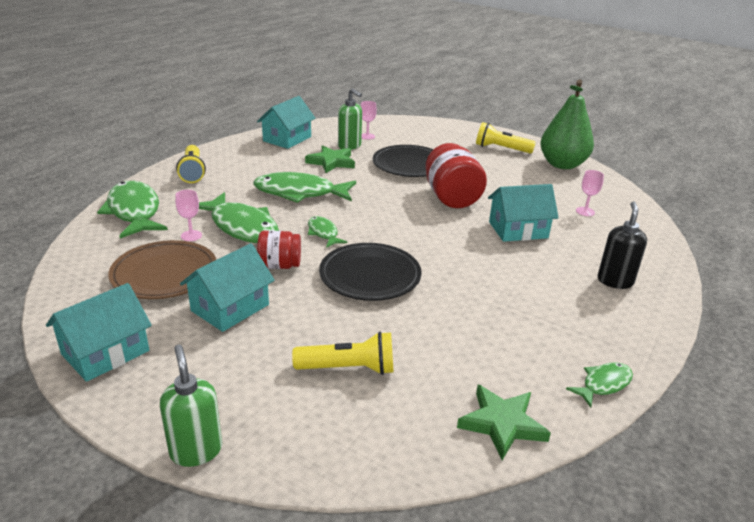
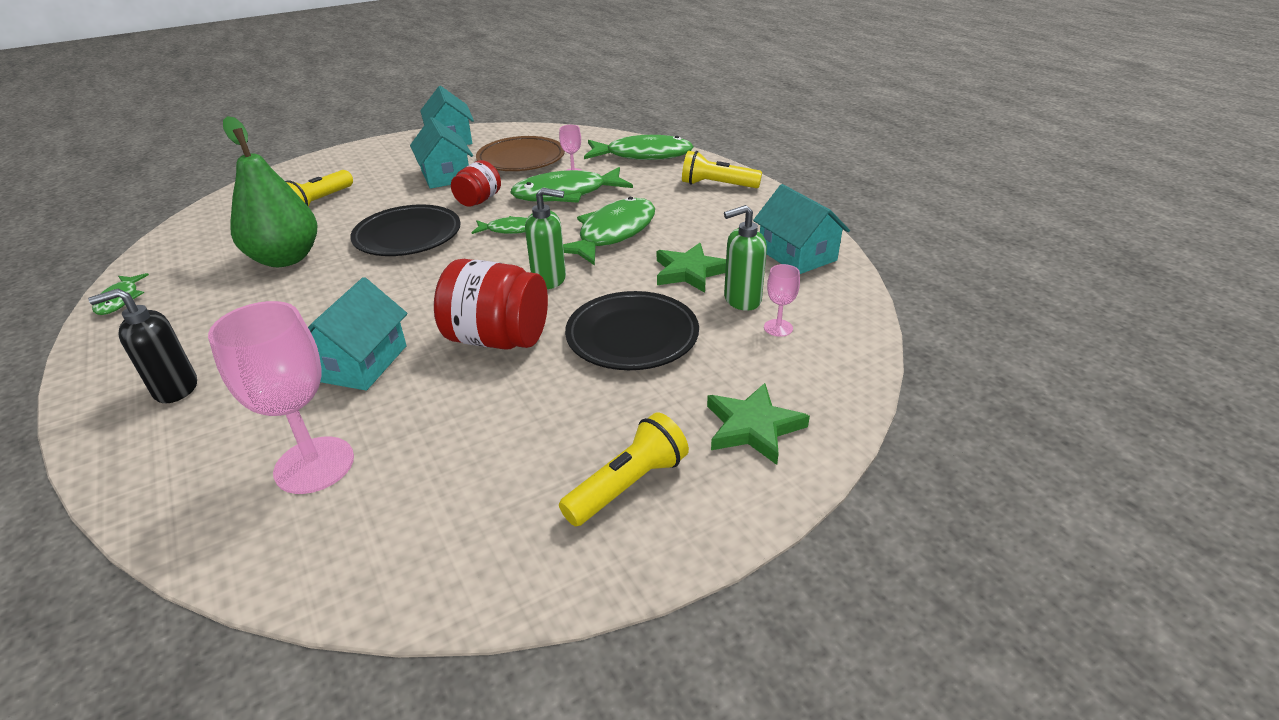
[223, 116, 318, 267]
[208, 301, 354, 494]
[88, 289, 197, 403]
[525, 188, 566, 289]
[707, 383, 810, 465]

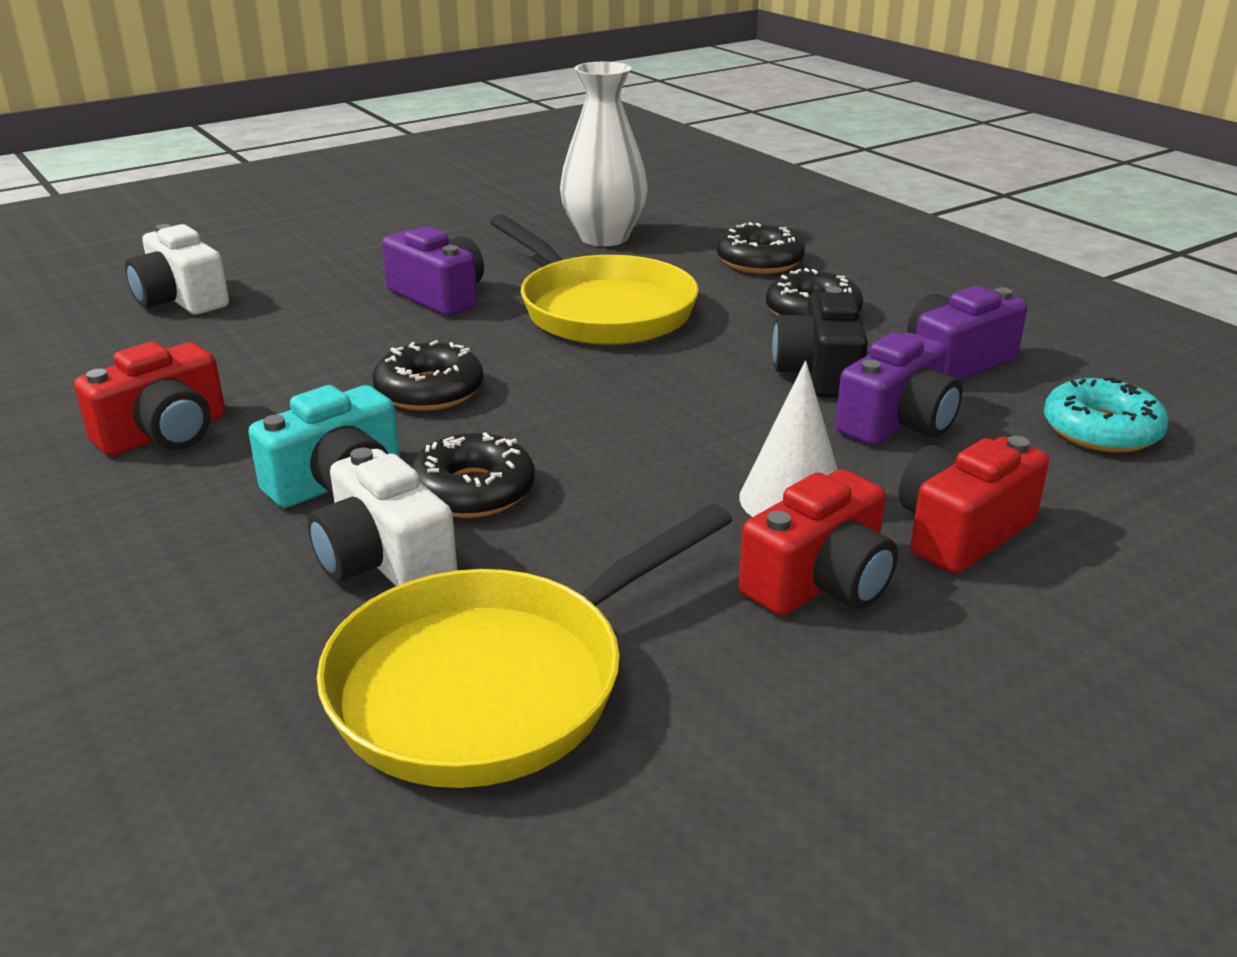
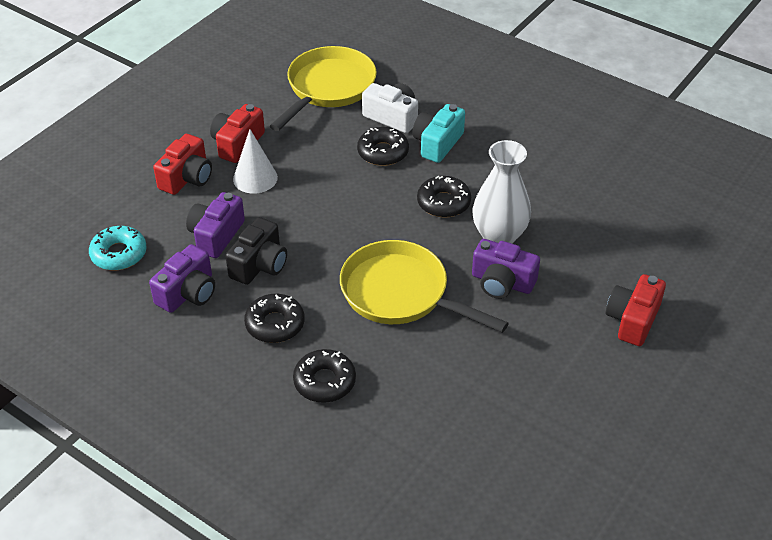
[472, 140, 531, 243]
[125, 224, 229, 314] (first image)
[226, 217, 287, 285]
[606, 274, 666, 346]

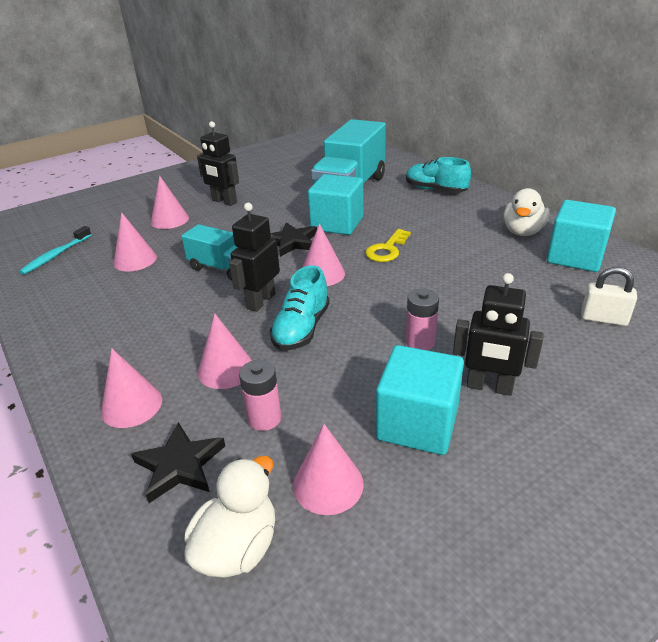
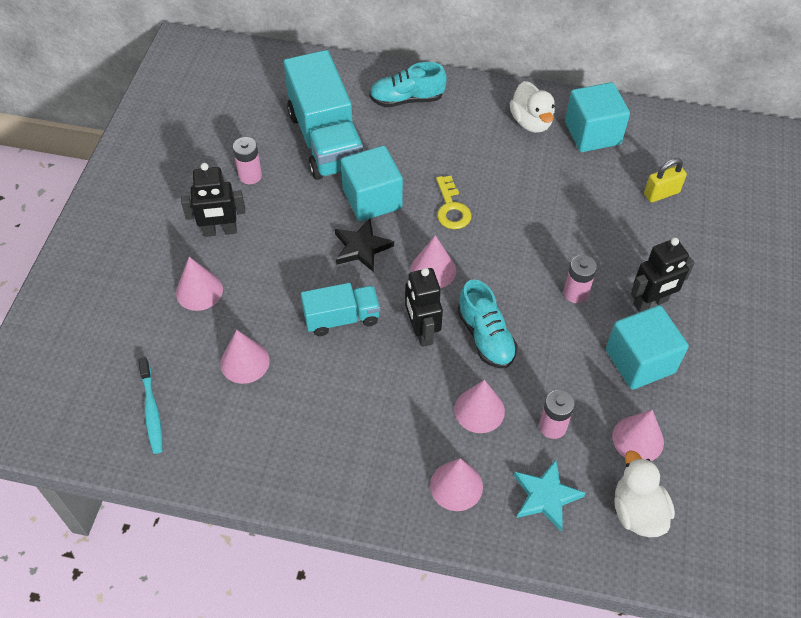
[644, 158, 687, 202]
[514, 460, 586, 531]
[233, 137, 262, 184]

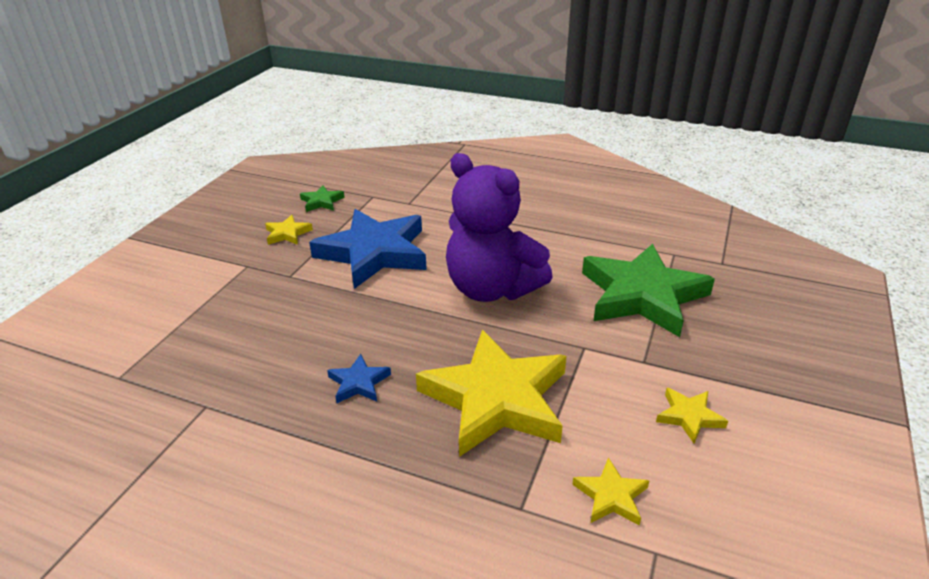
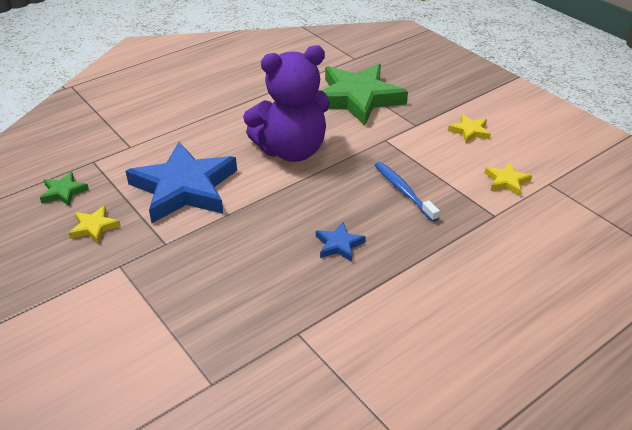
[375, 162, 440, 222]

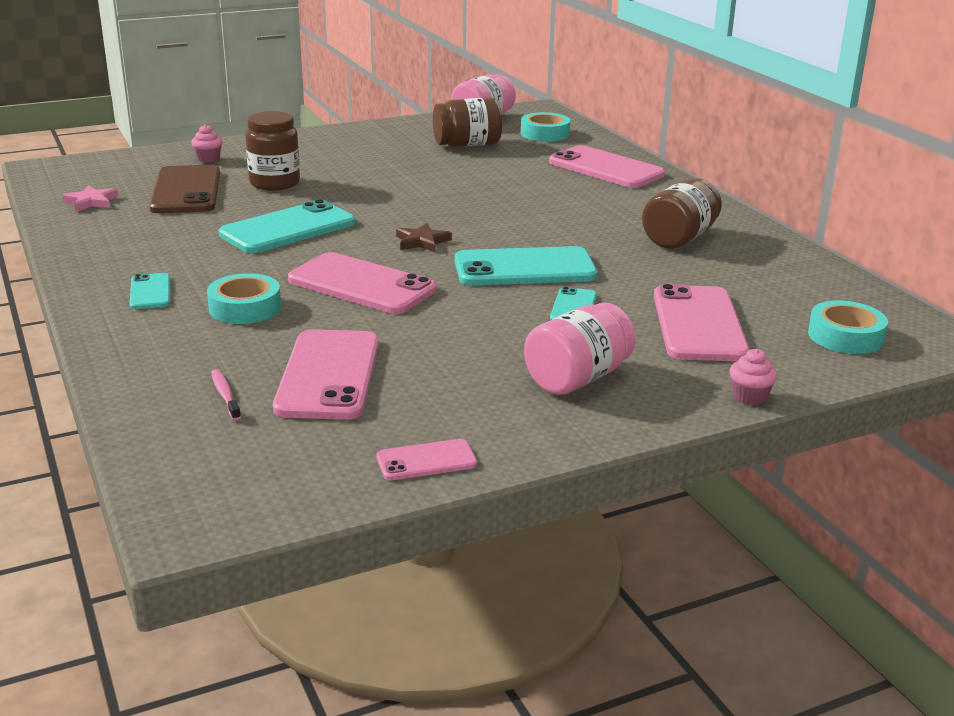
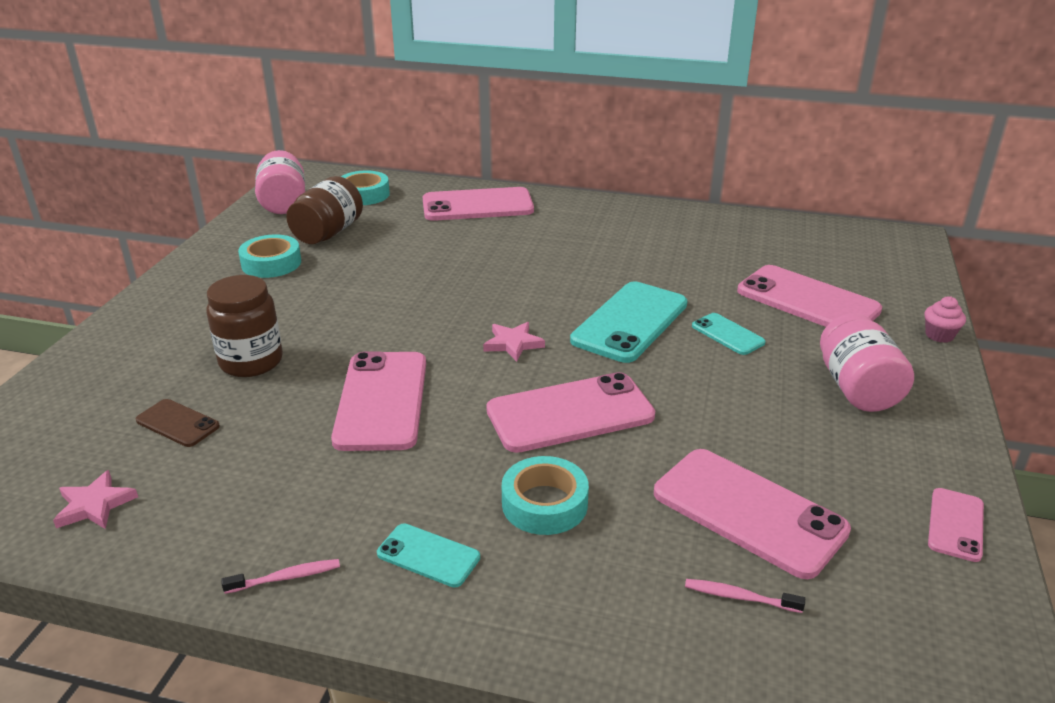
[191, 124, 223, 162] (first image)
[136, 399, 220, 447]
[642, 178, 722, 249] (first image)
[331, 351, 426, 451]
[483, 322, 545, 362]
[238, 235, 301, 278]
[221, 559, 340, 594]

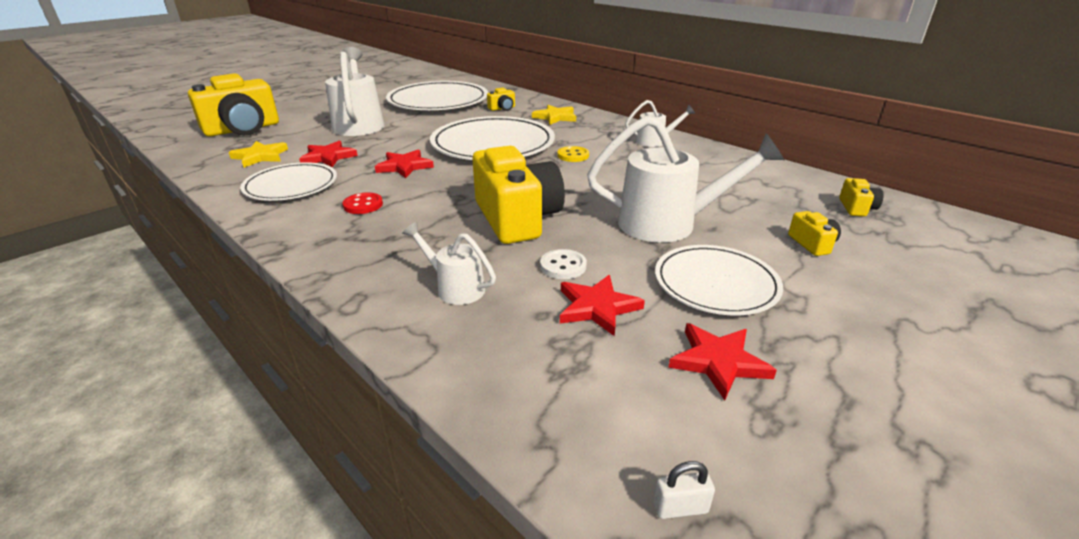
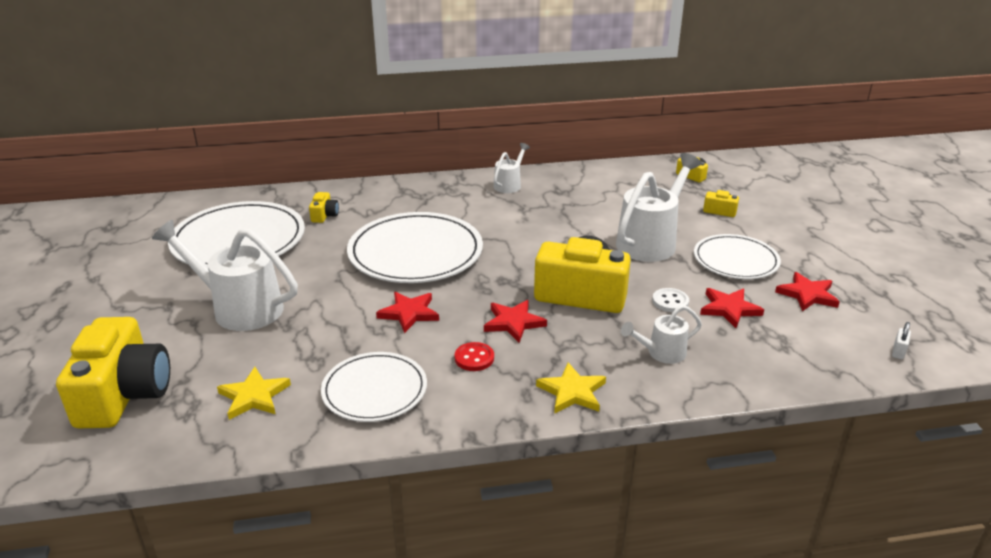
[536, 362, 606, 414]
[484, 300, 547, 343]
[557, 146, 589, 162] (first image)

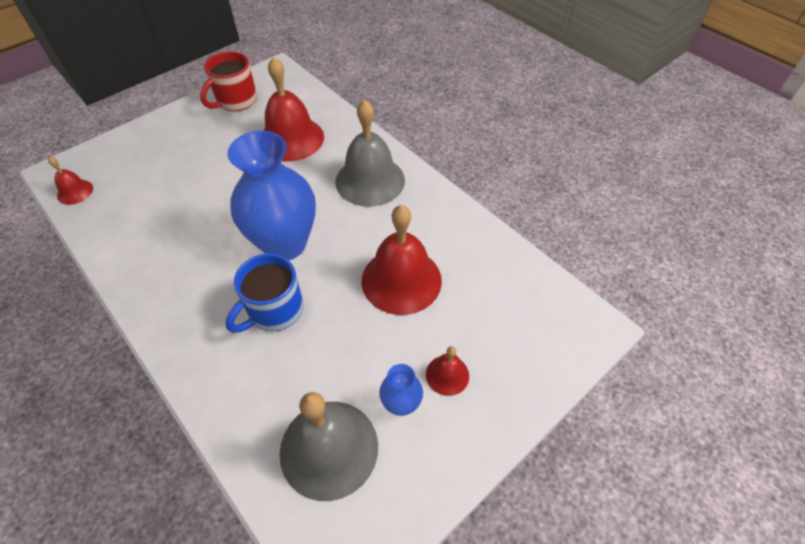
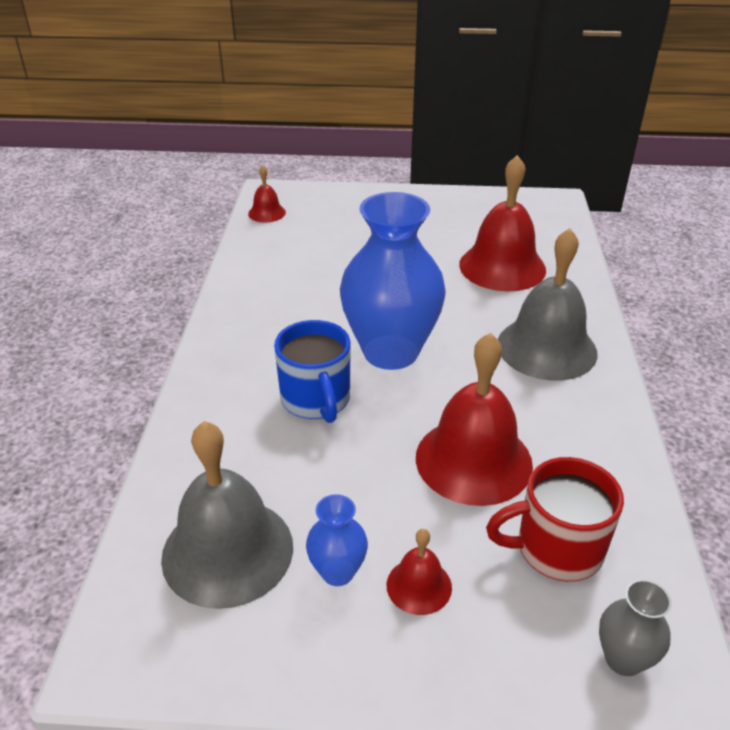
[486, 457, 624, 582]
[274, 320, 351, 423]
[599, 579, 672, 676]

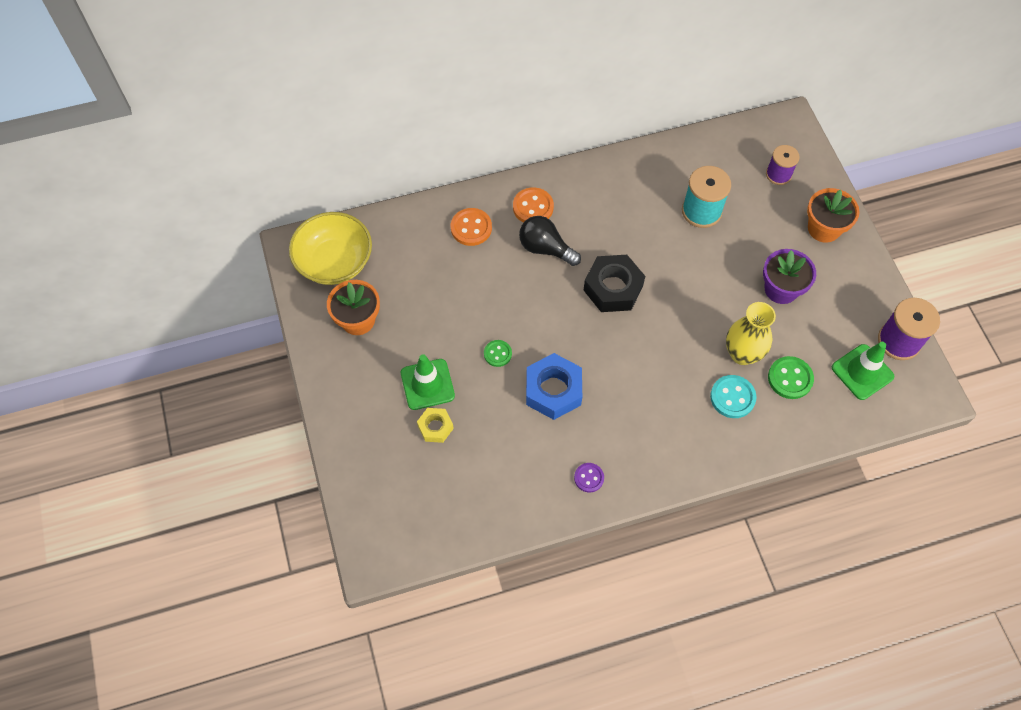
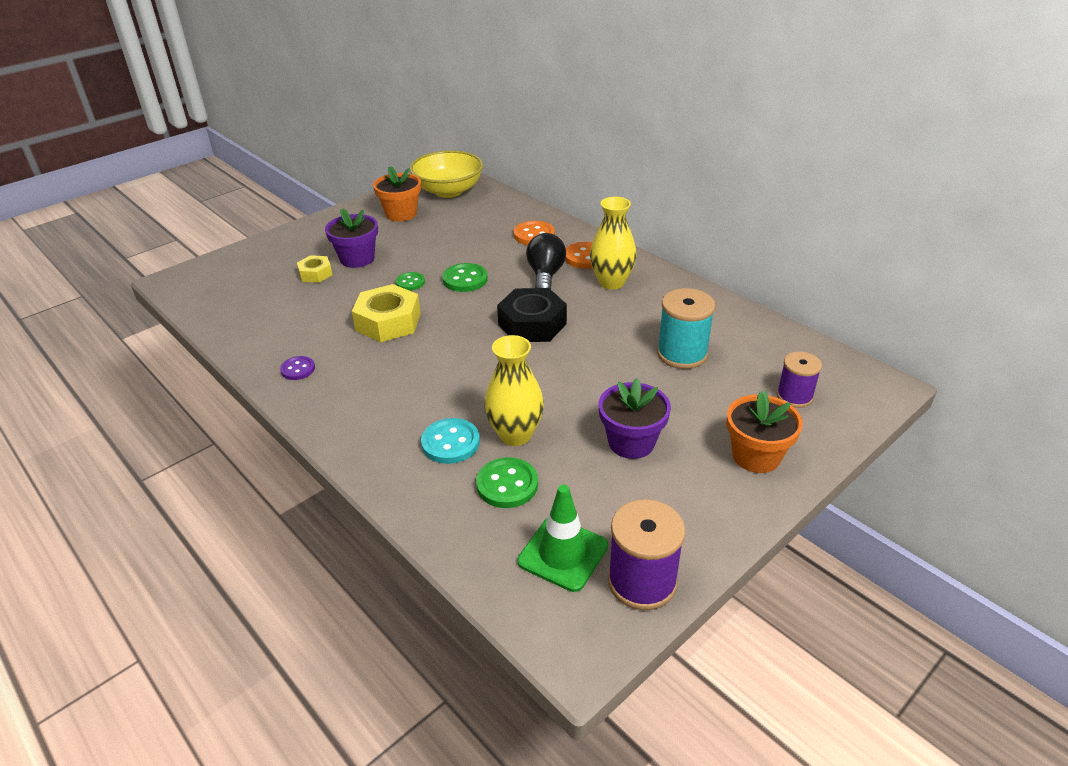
[352, 284, 421, 342]
[325, 209, 378, 268]
[590, 197, 637, 290]
[442, 263, 488, 292]

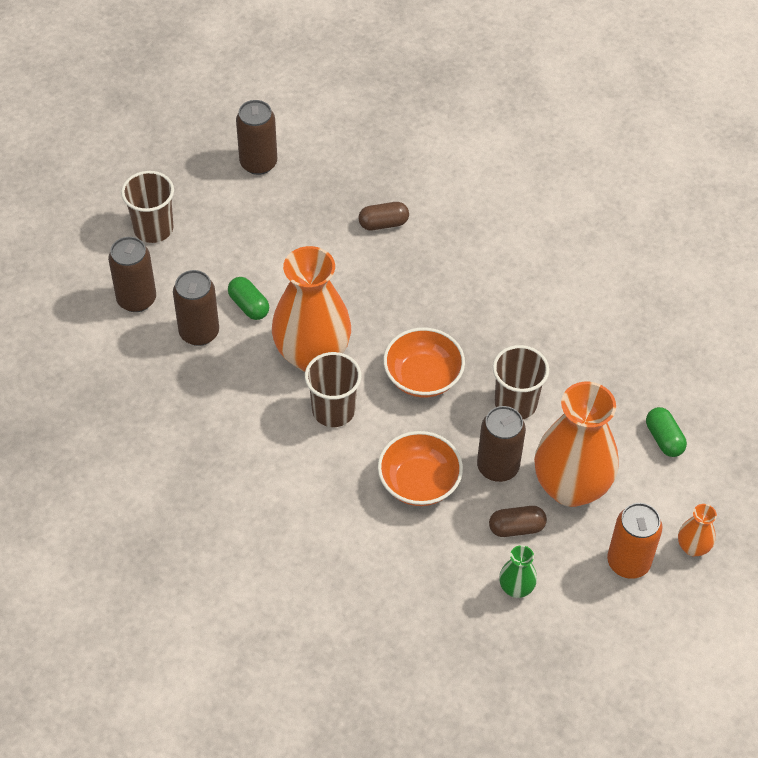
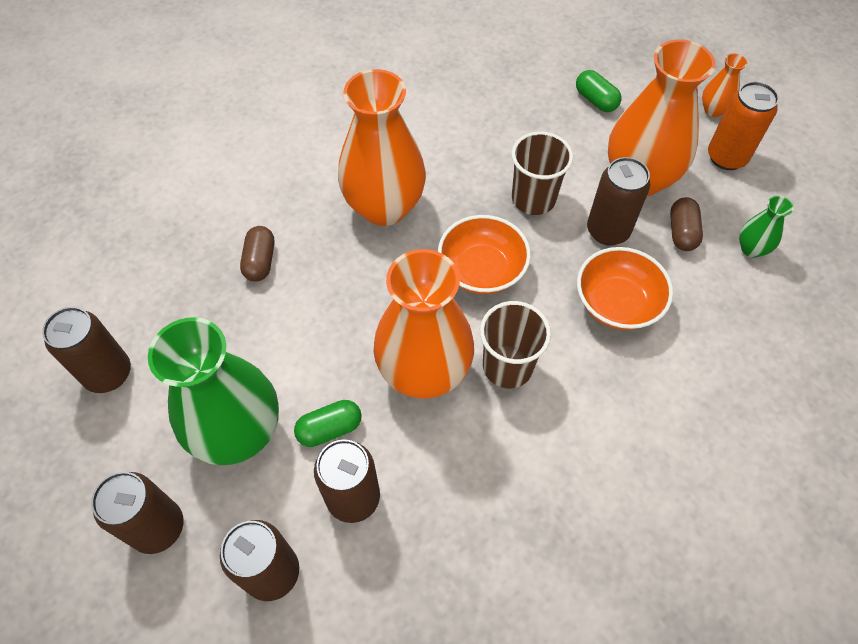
[91, 472, 183, 554]
[576, 70, 622, 112]
[338, 69, 426, 226]
[148, 317, 279, 465]

